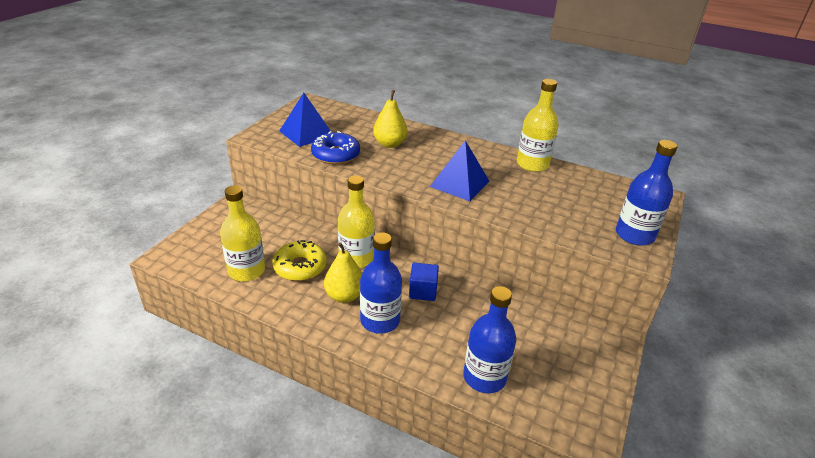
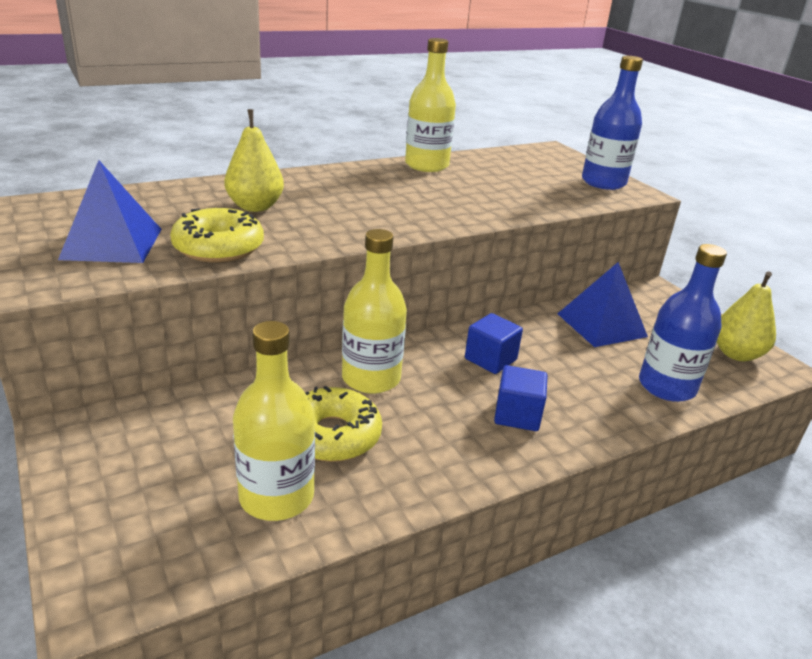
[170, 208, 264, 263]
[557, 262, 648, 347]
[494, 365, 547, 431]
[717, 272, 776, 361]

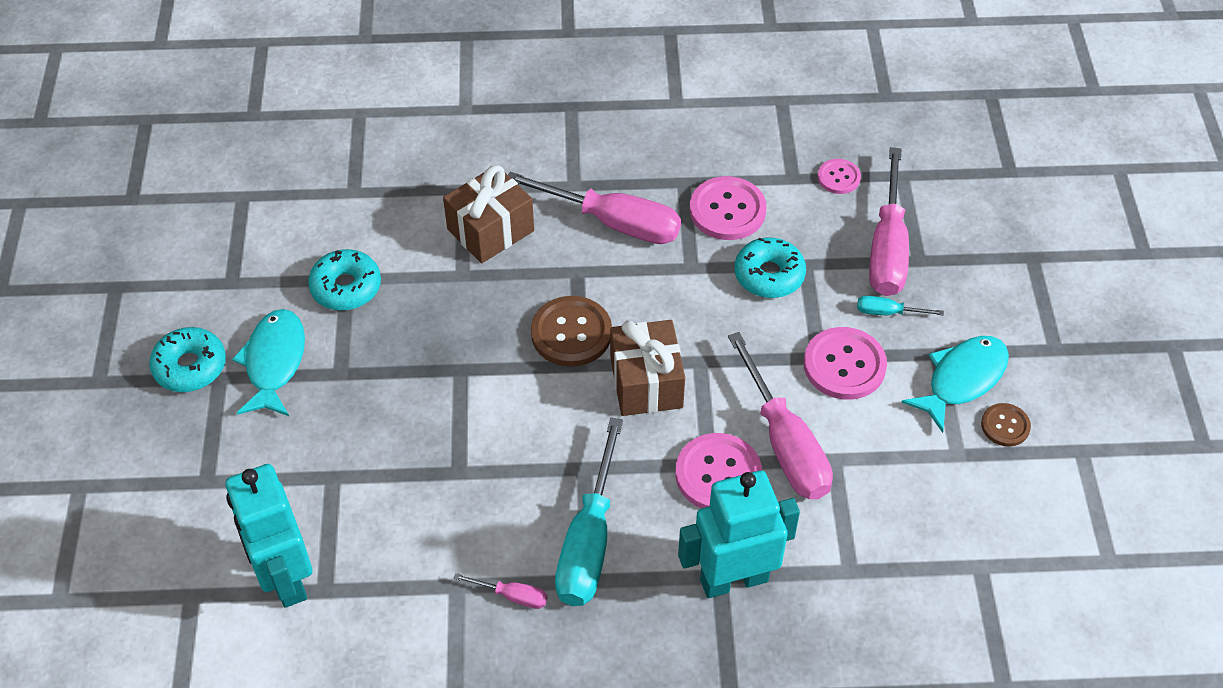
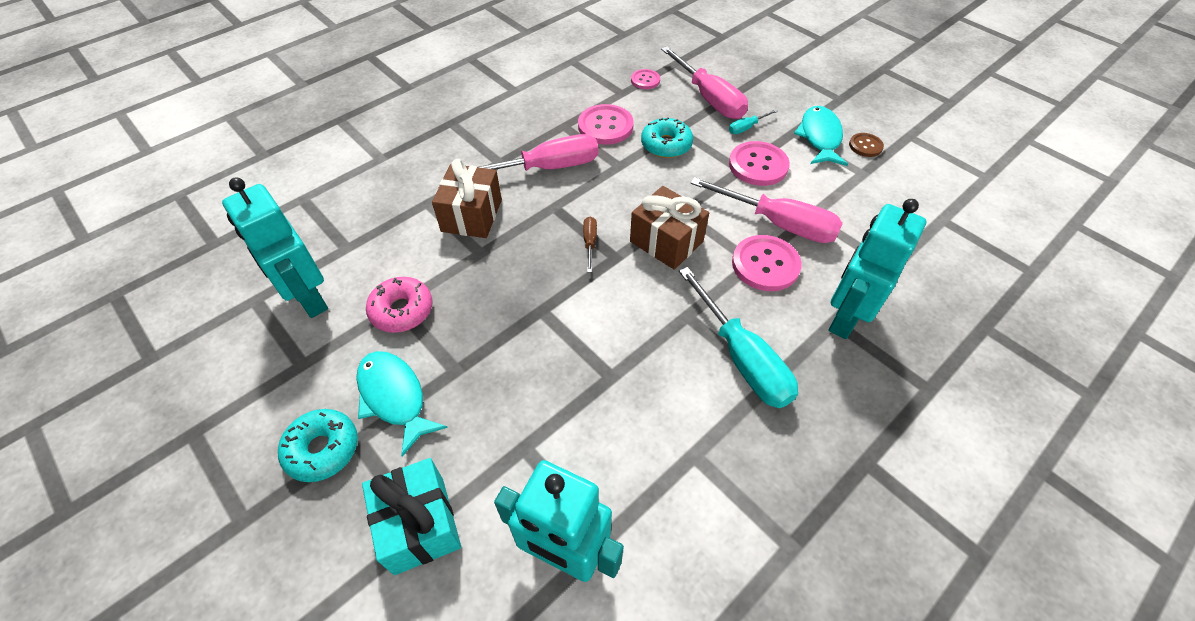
[366, 277, 433, 333]
[583, 217, 597, 272]
[453, 573, 548, 609] (first image)
[222, 177, 328, 318]
[362, 458, 461, 575]

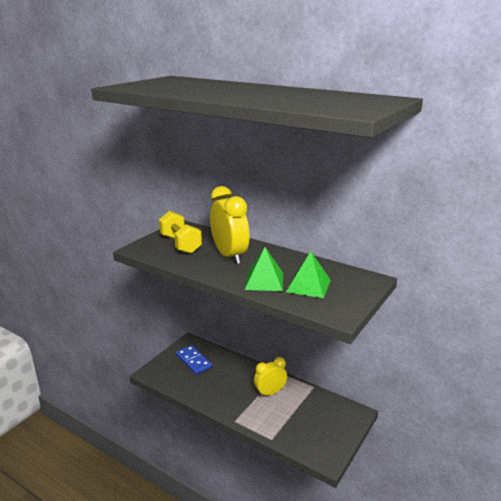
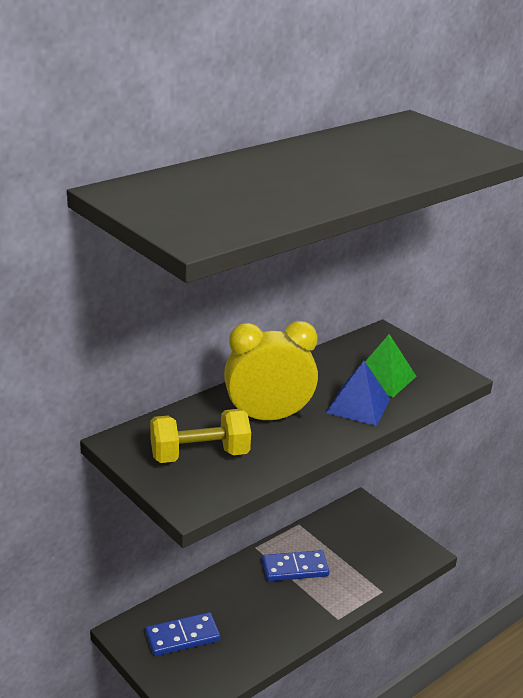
[326, 361, 390, 426]
[262, 550, 329, 581]

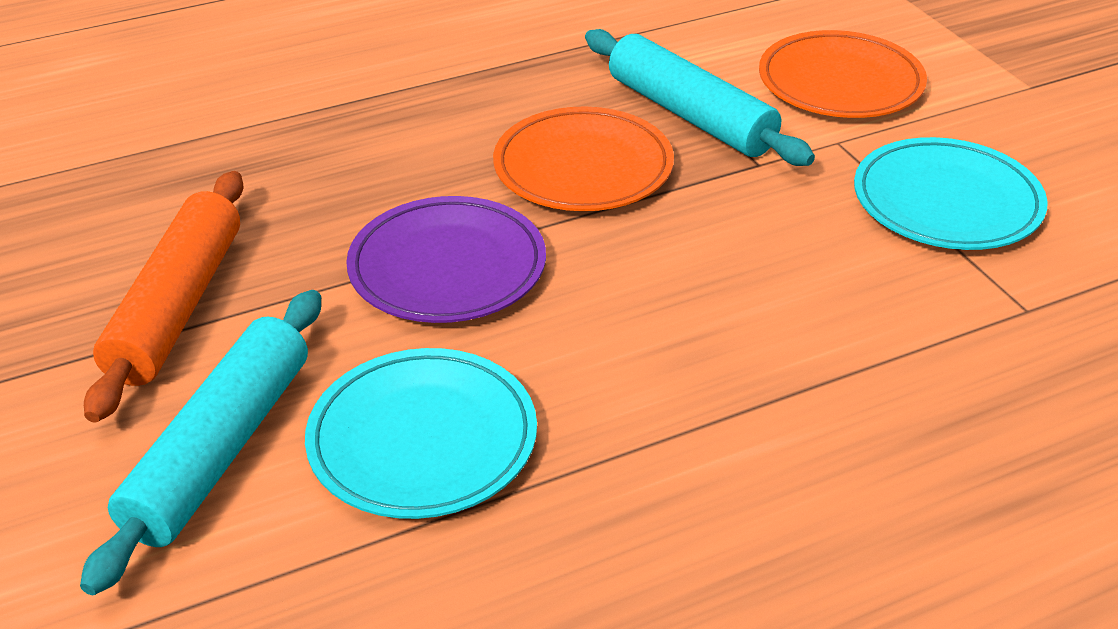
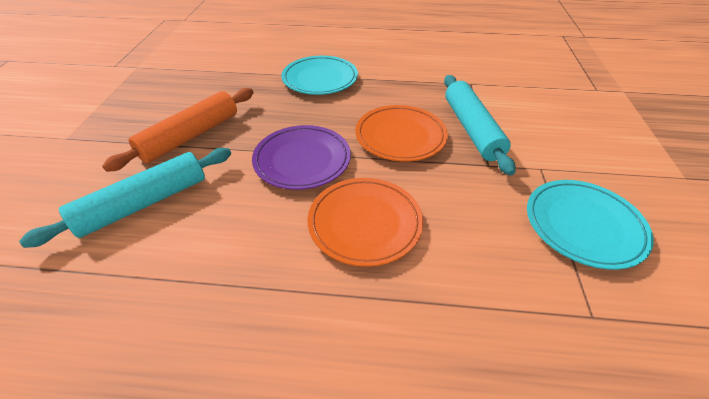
[308, 178, 423, 267]
[281, 56, 358, 95]

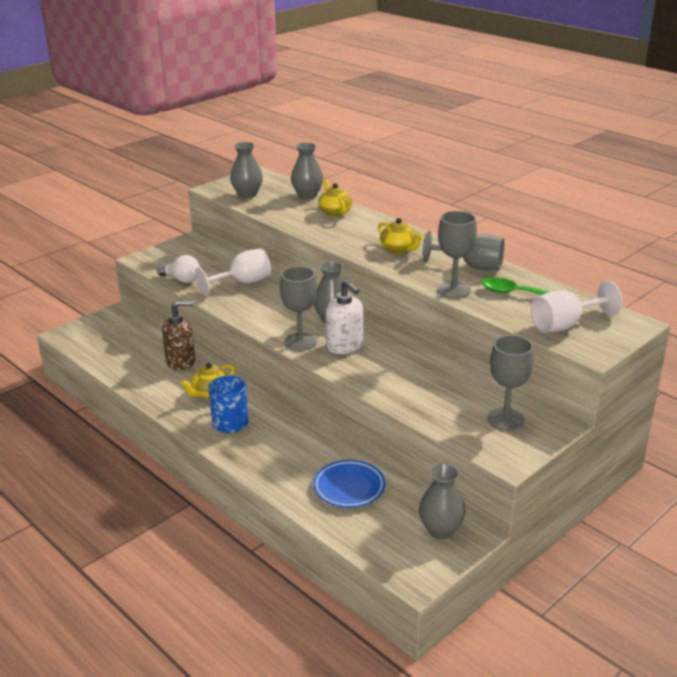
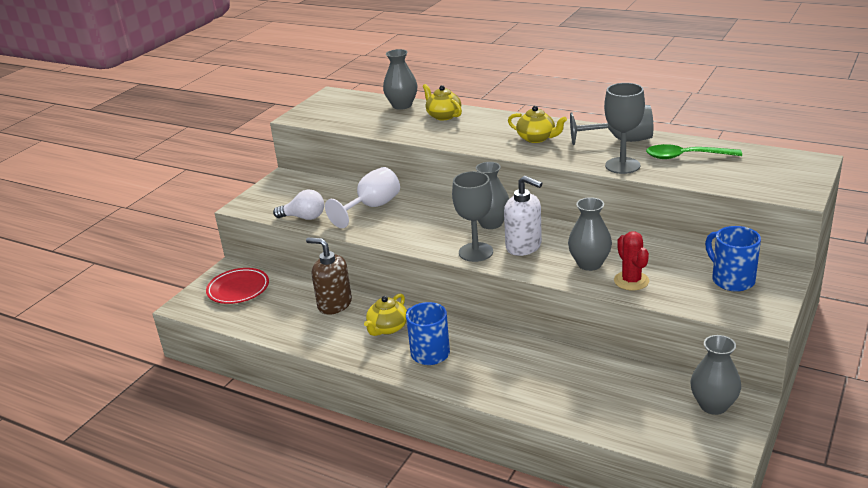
[568, 197, 612, 271]
[531, 281, 622, 332] (first image)
[306, 237, 352, 315]
[705, 226, 761, 292]
[313, 460, 386, 508] (first image)
[614, 231, 649, 291]
[206, 268, 269, 304]

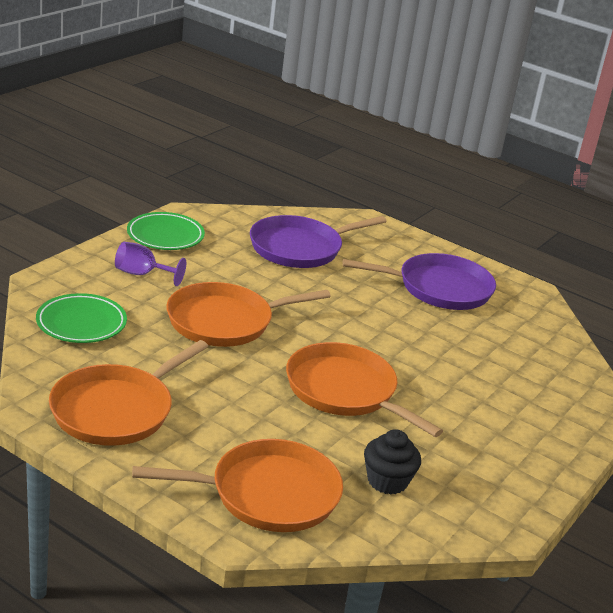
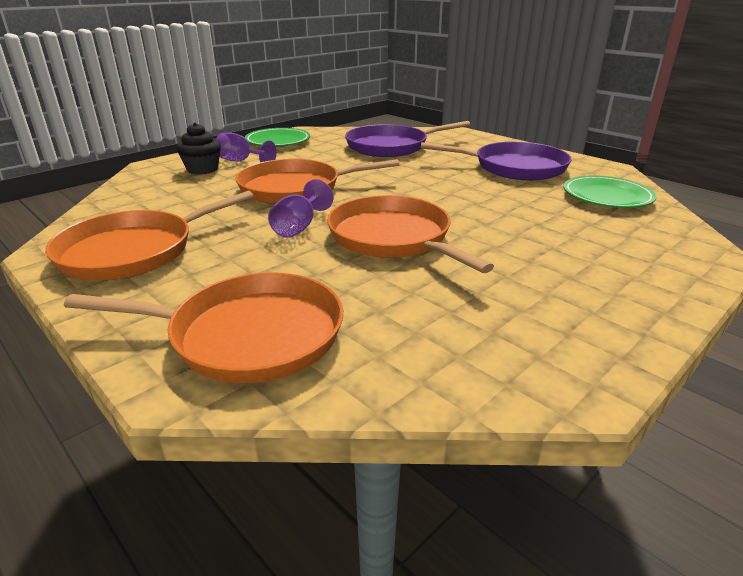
[563, 175, 657, 208]
[176, 123, 221, 175]
[268, 179, 333, 238]

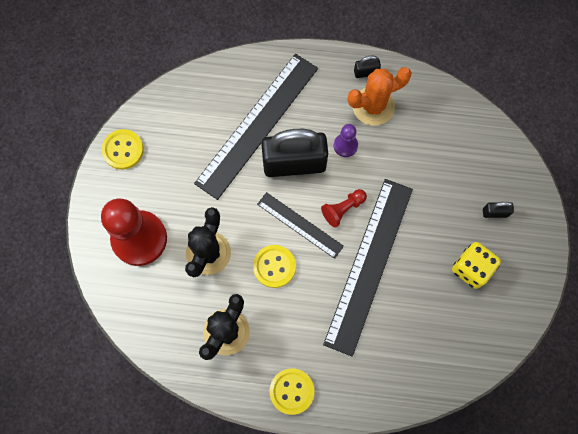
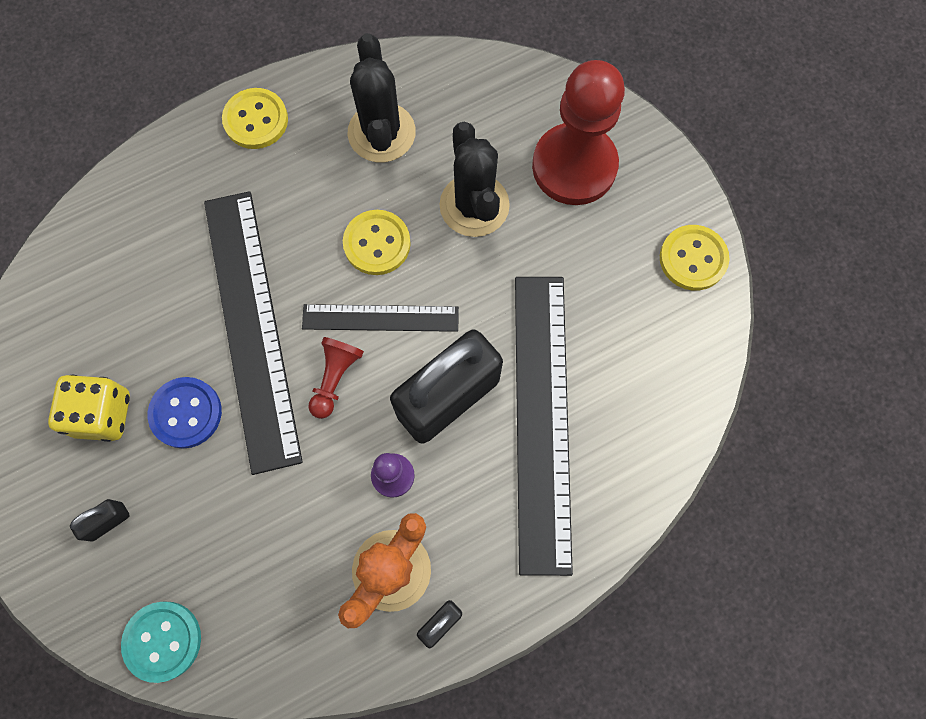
[148, 377, 222, 449]
[121, 602, 201, 683]

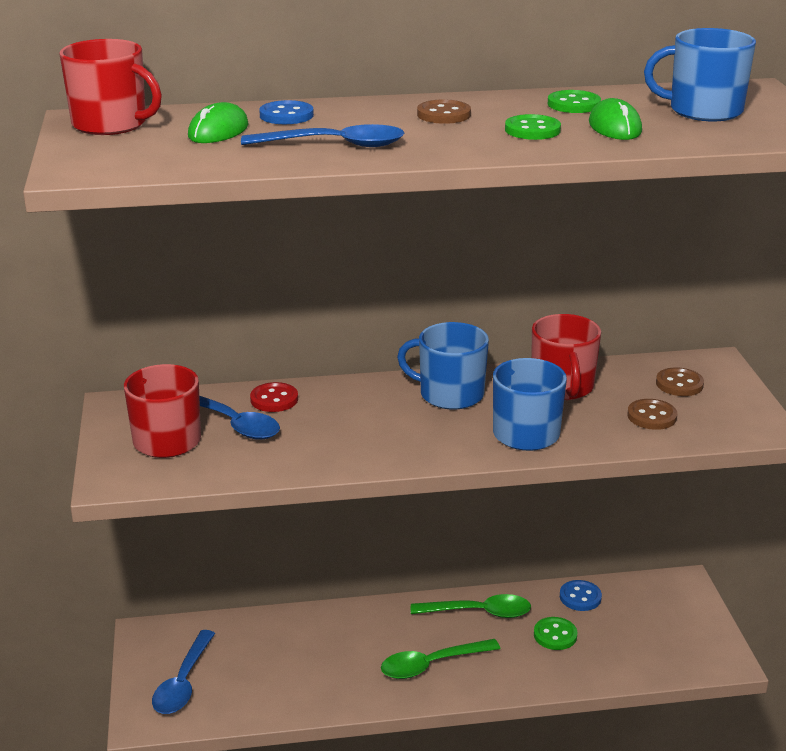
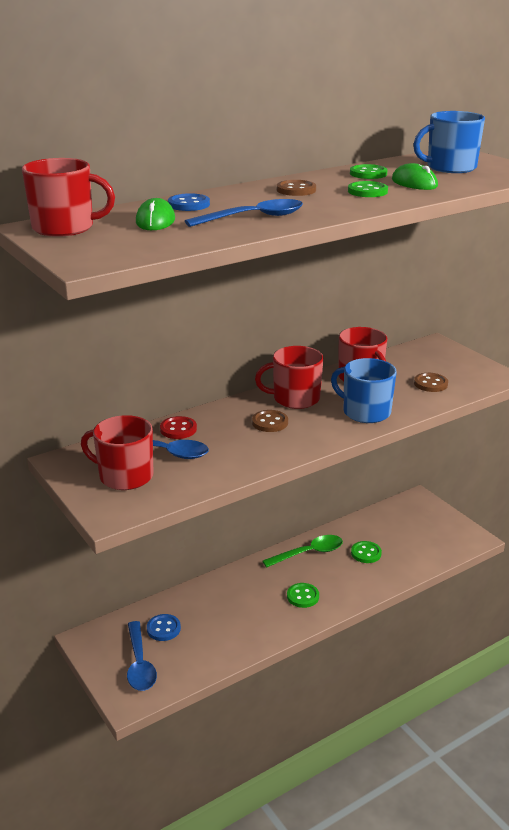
[255, 346, 323, 409]
[252, 410, 288, 432]
[147, 614, 181, 641]
[287, 583, 319, 608]

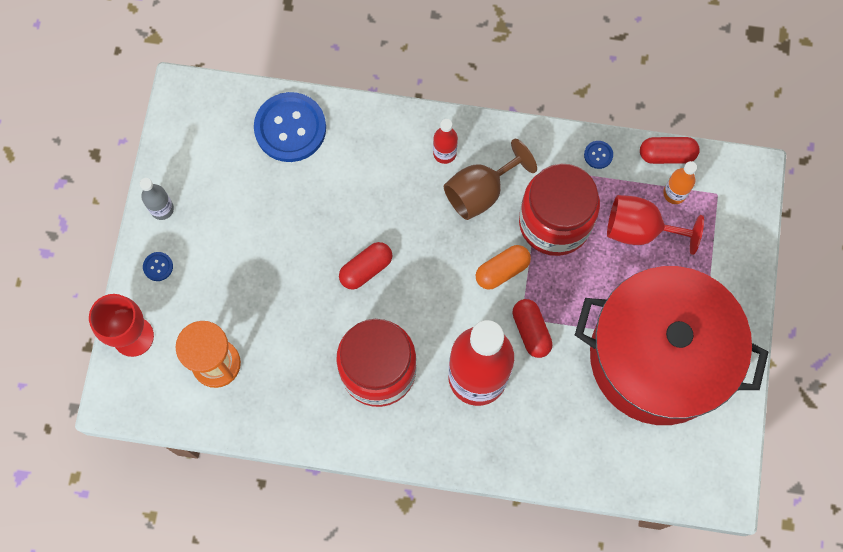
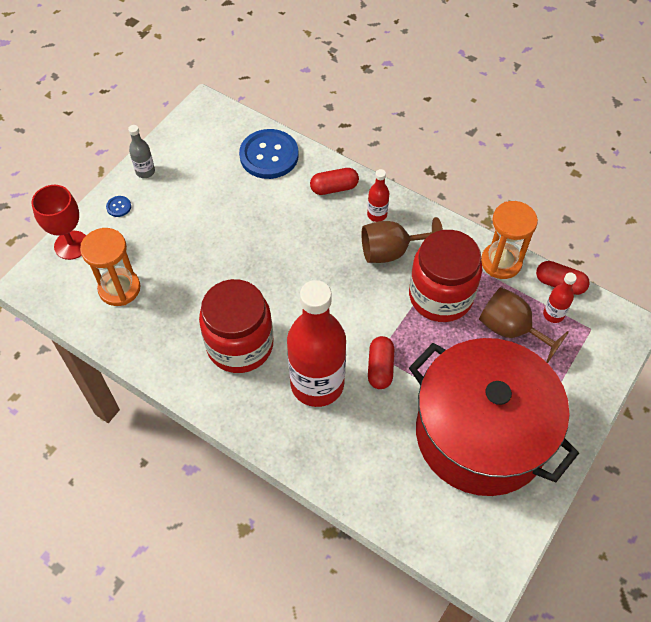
[481, 201, 538, 279]
[543, 272, 577, 323]
[479, 287, 569, 363]
[310, 168, 359, 195]
[476, 245, 531, 290] (first image)

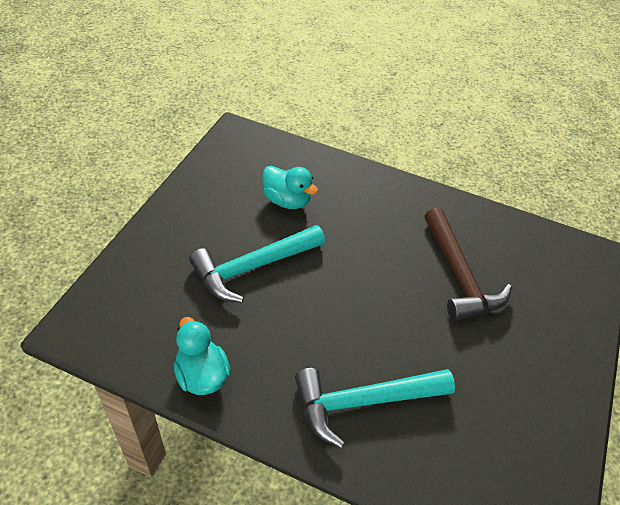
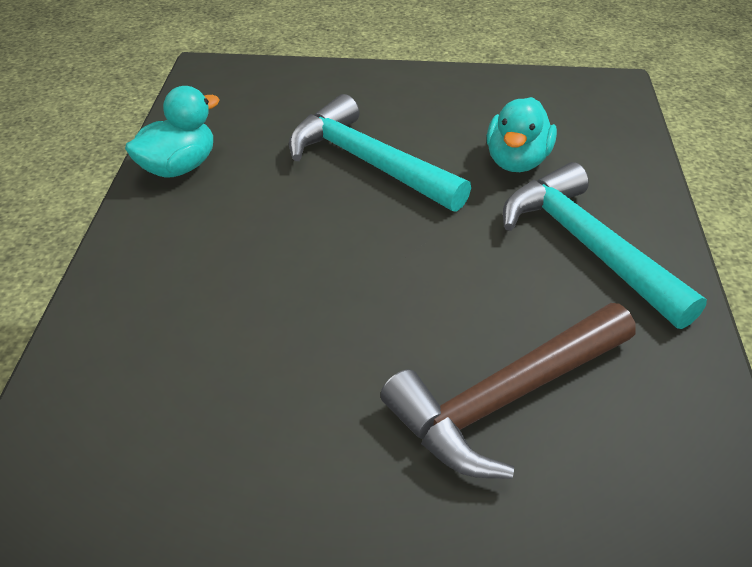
[503, 162, 707, 329]

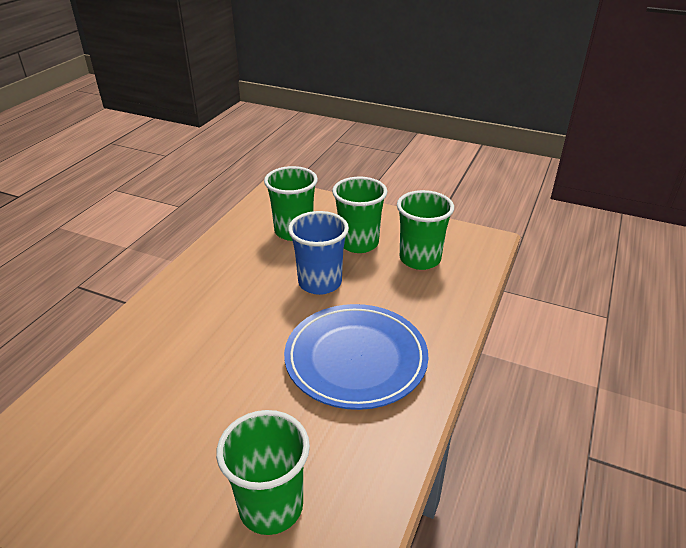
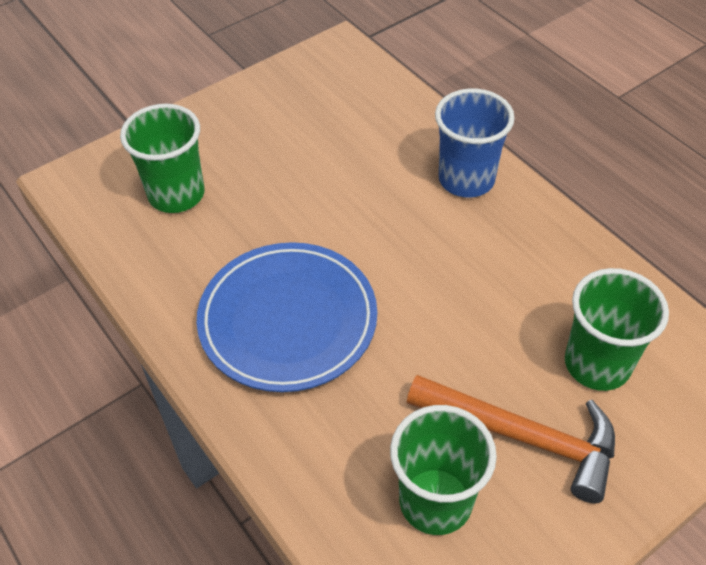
[407, 375, 615, 503]
[435, 88, 515, 198]

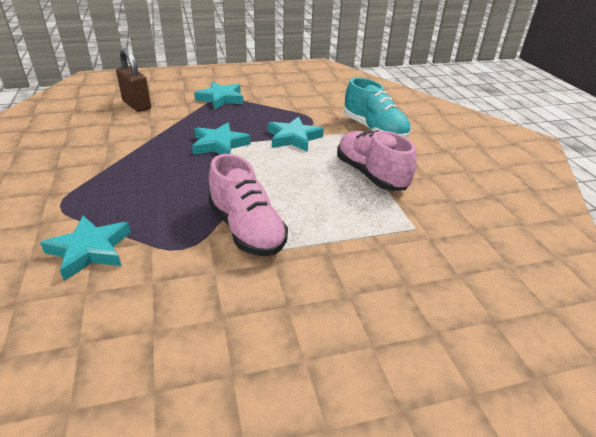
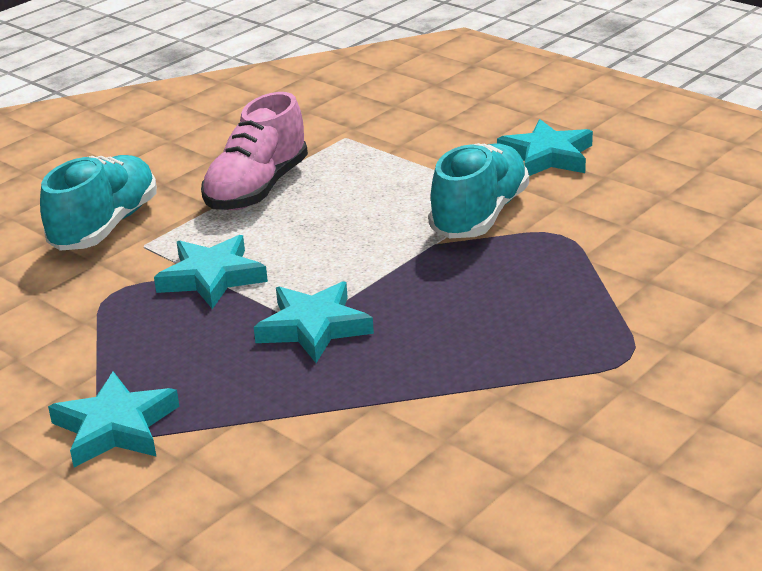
[116, 48, 151, 112] (first image)
[429, 143, 529, 238]
[497, 119, 593, 176]

